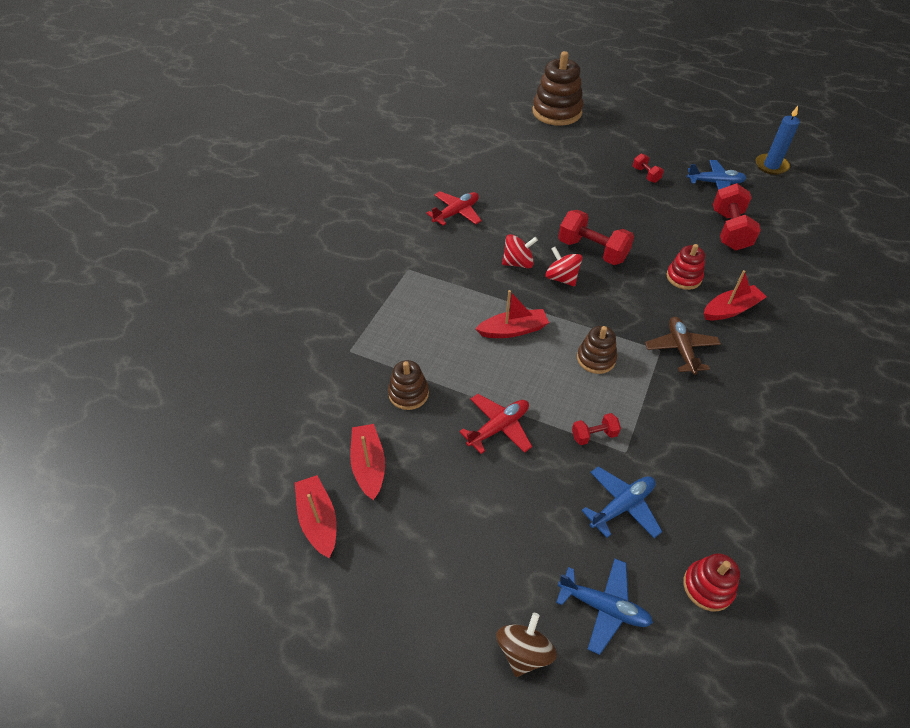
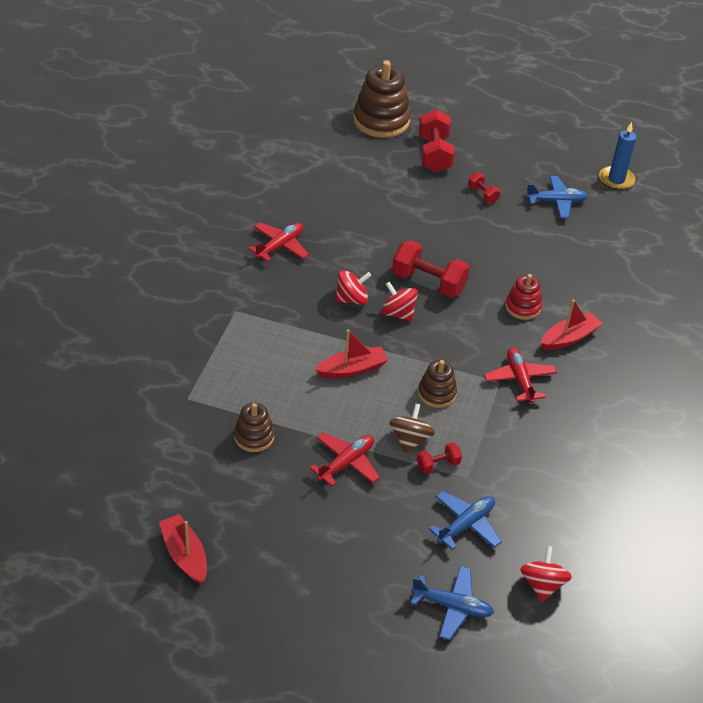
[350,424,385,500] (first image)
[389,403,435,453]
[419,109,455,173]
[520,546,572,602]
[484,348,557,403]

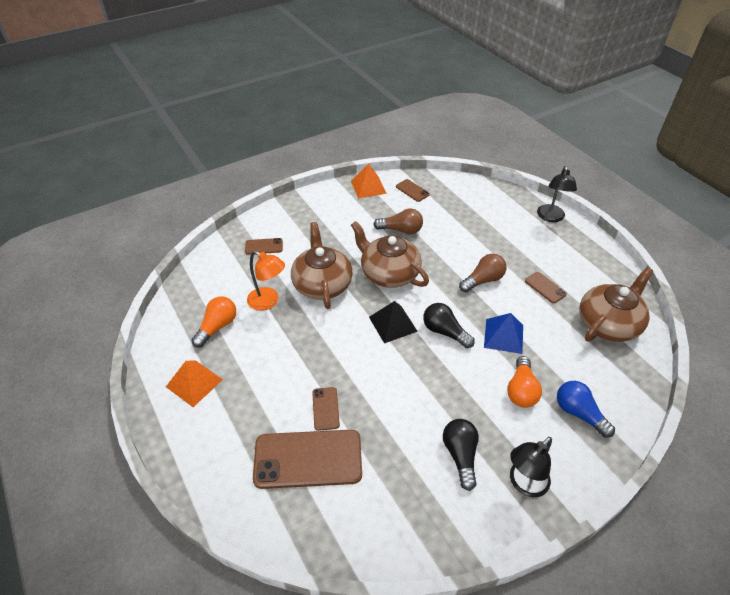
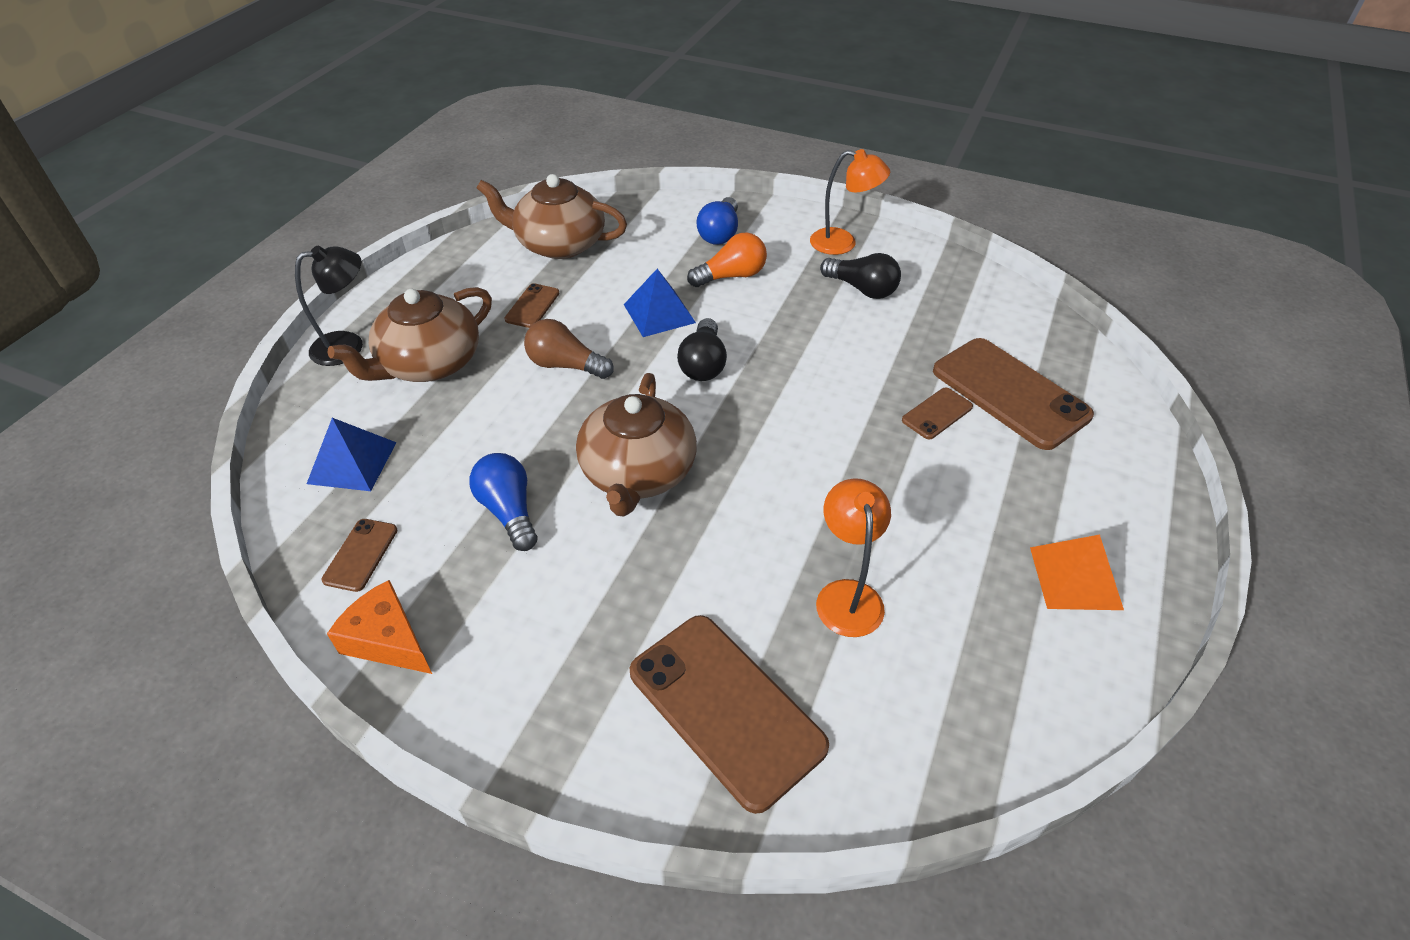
[191,297,236,348] (first image)
[369,301,418,343] (first image)
[307,418,397,491]
[328,287,492,382]
[327,580,432,674]
[469,453,537,551]
[810,149,890,255]
[820,253,901,299]
[630,615,829,814]

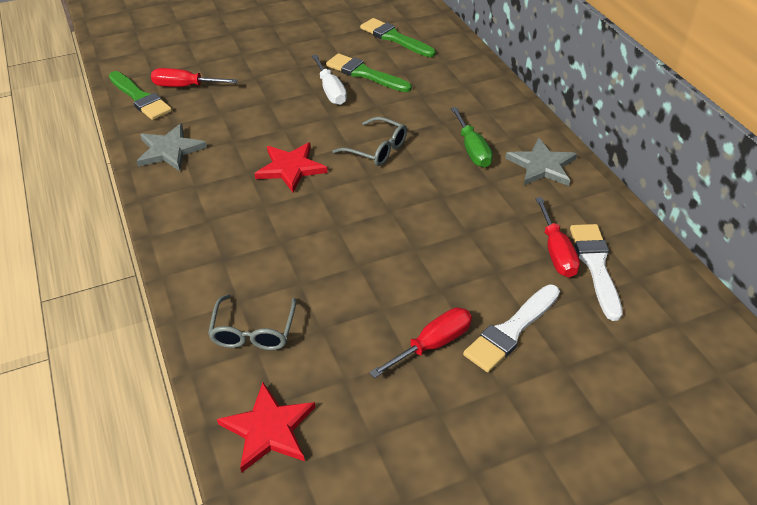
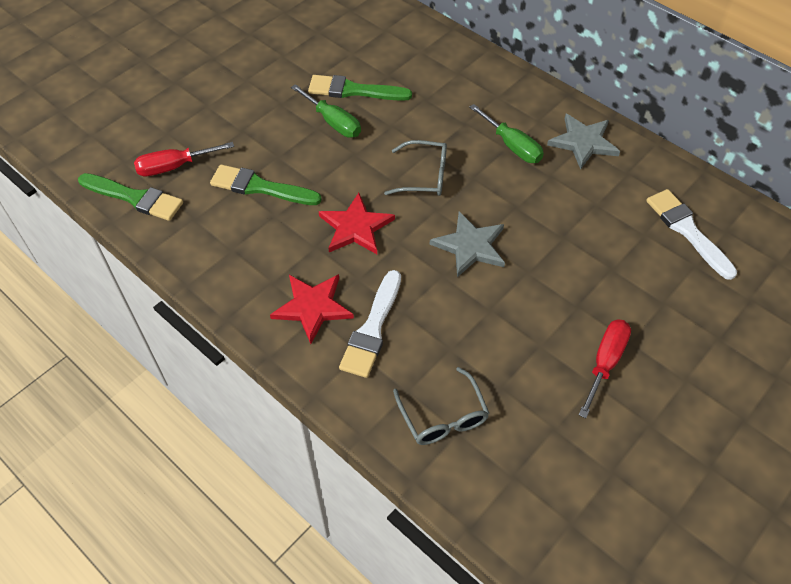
[535,197,580,277] (first image)
[430,211,505,277]
[270,274,354,344]
[210,164,322,205]
[339,270,401,378]
[291,84,361,138]

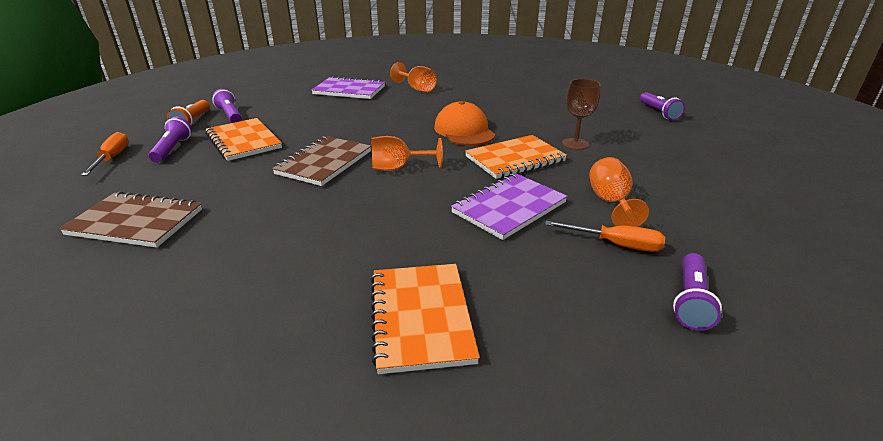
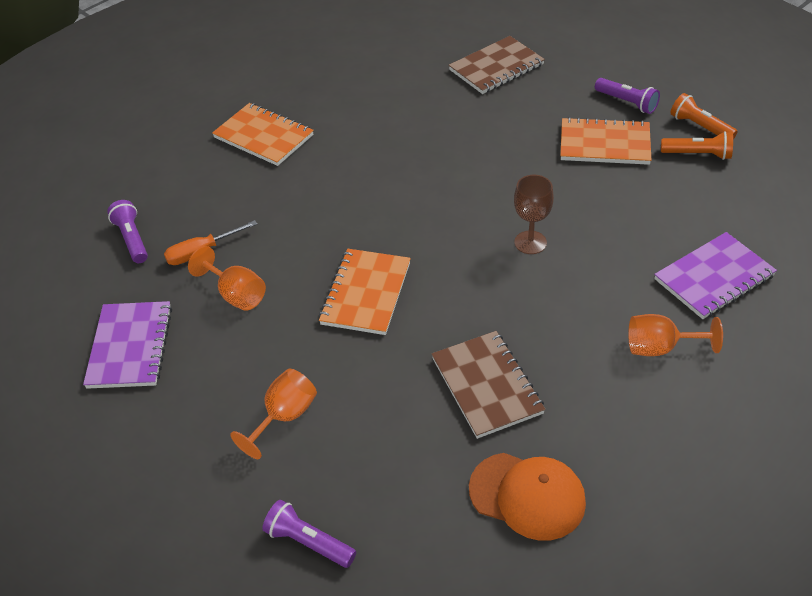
[81,132,129,176] (first image)
[432,331,545,439]
[230,369,317,459]
[469,453,586,541]
[83,301,172,389]
[514,175,554,254]
[661,131,733,160]

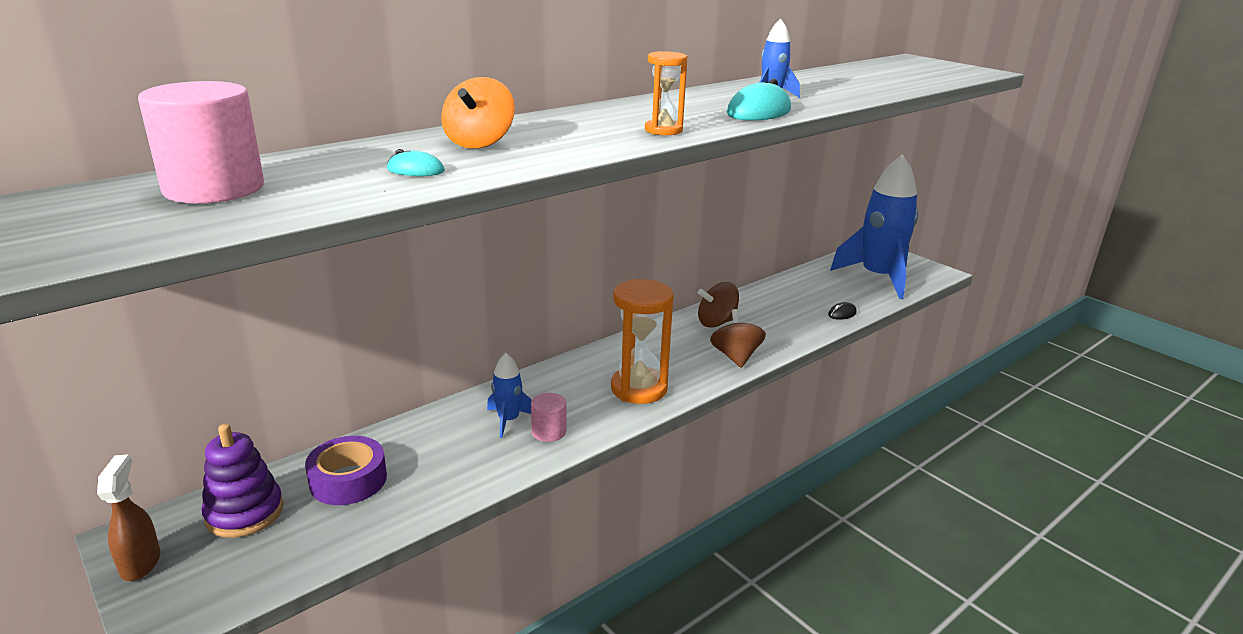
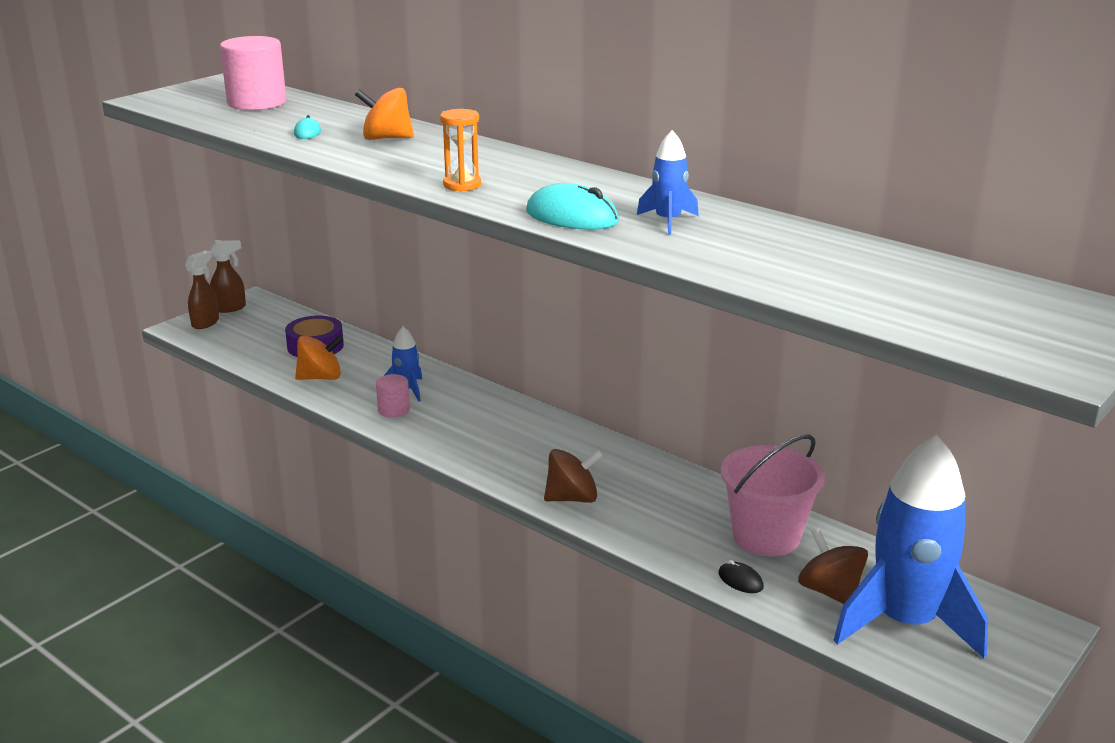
[201,424,284,538] (first image)
[611,279,674,404] (first image)
[185,250,219,329]
[295,335,344,380]
[721,434,825,556]
[798,528,868,604]

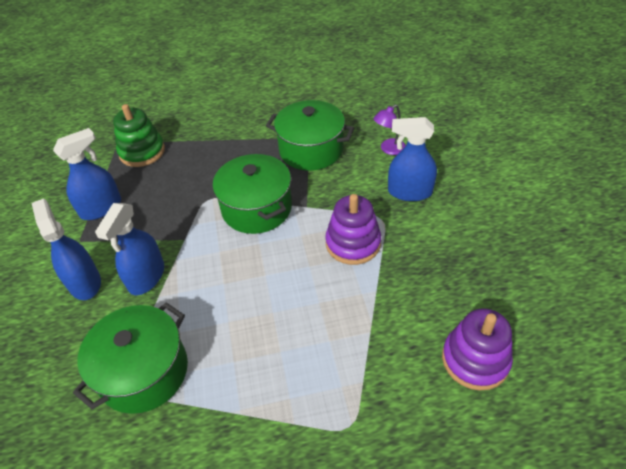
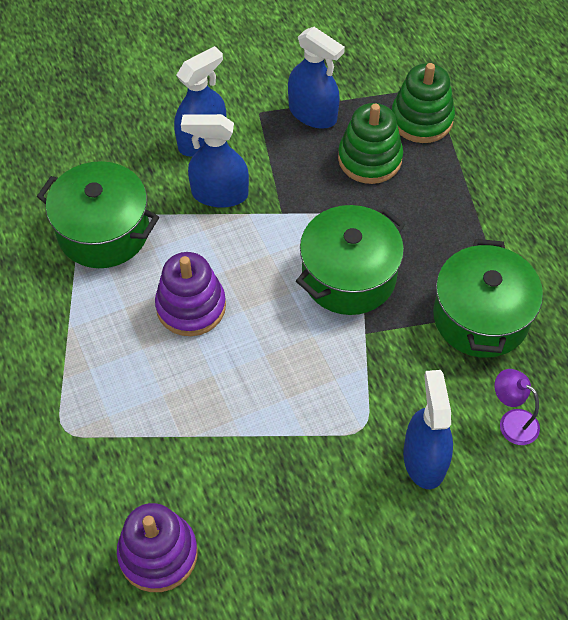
[338,103,403,184]
[155,252,226,336]

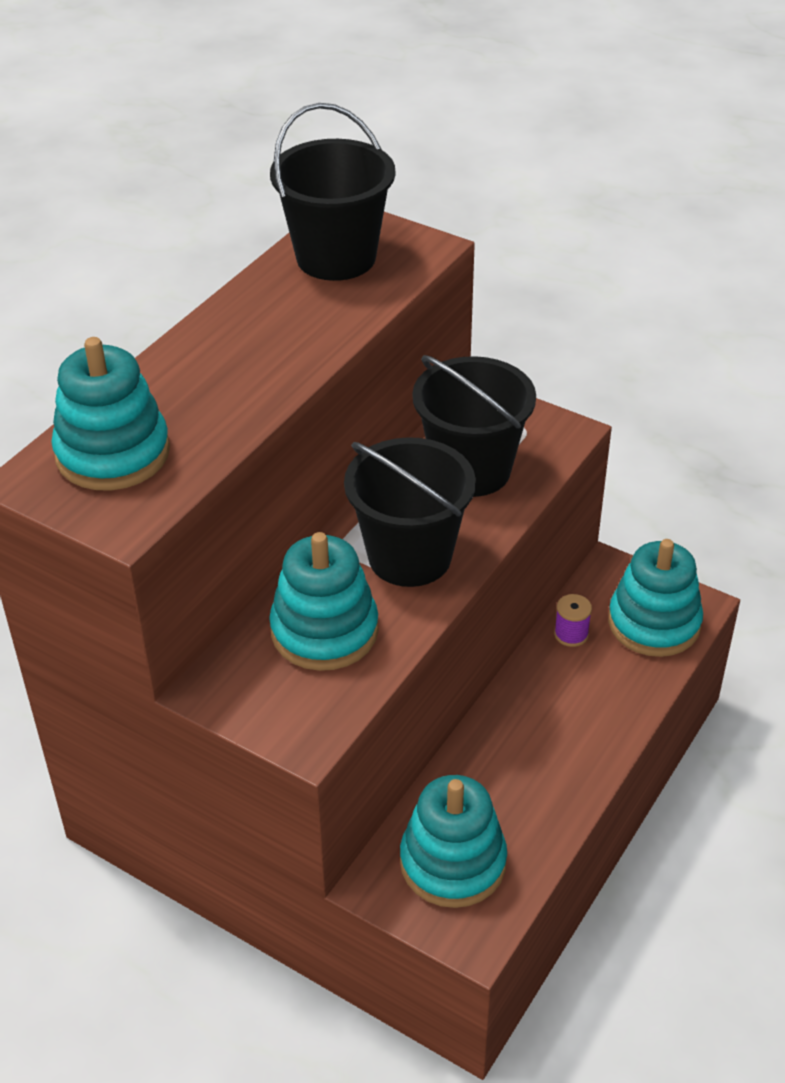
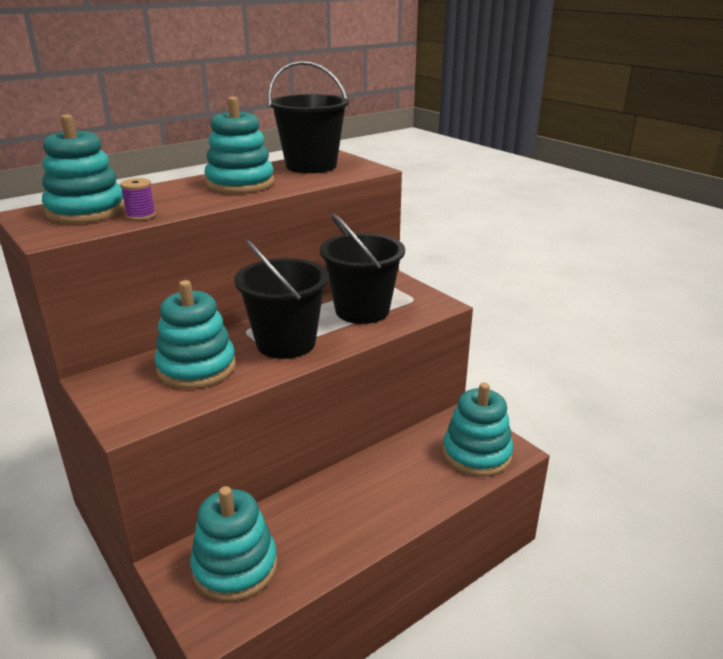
[205,97,274,194]
[120,178,156,221]

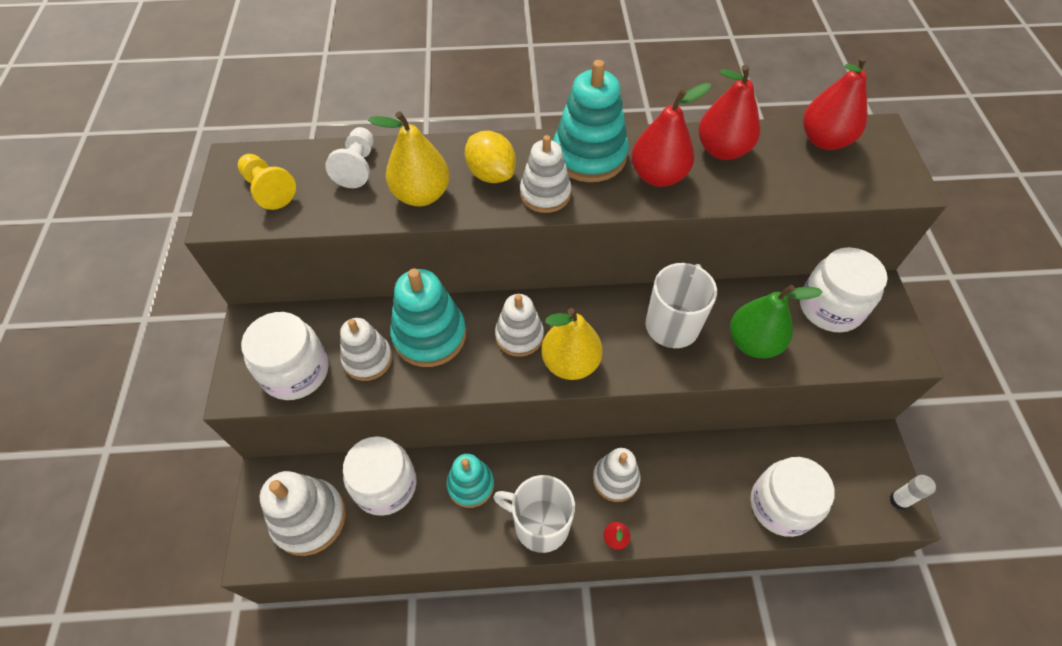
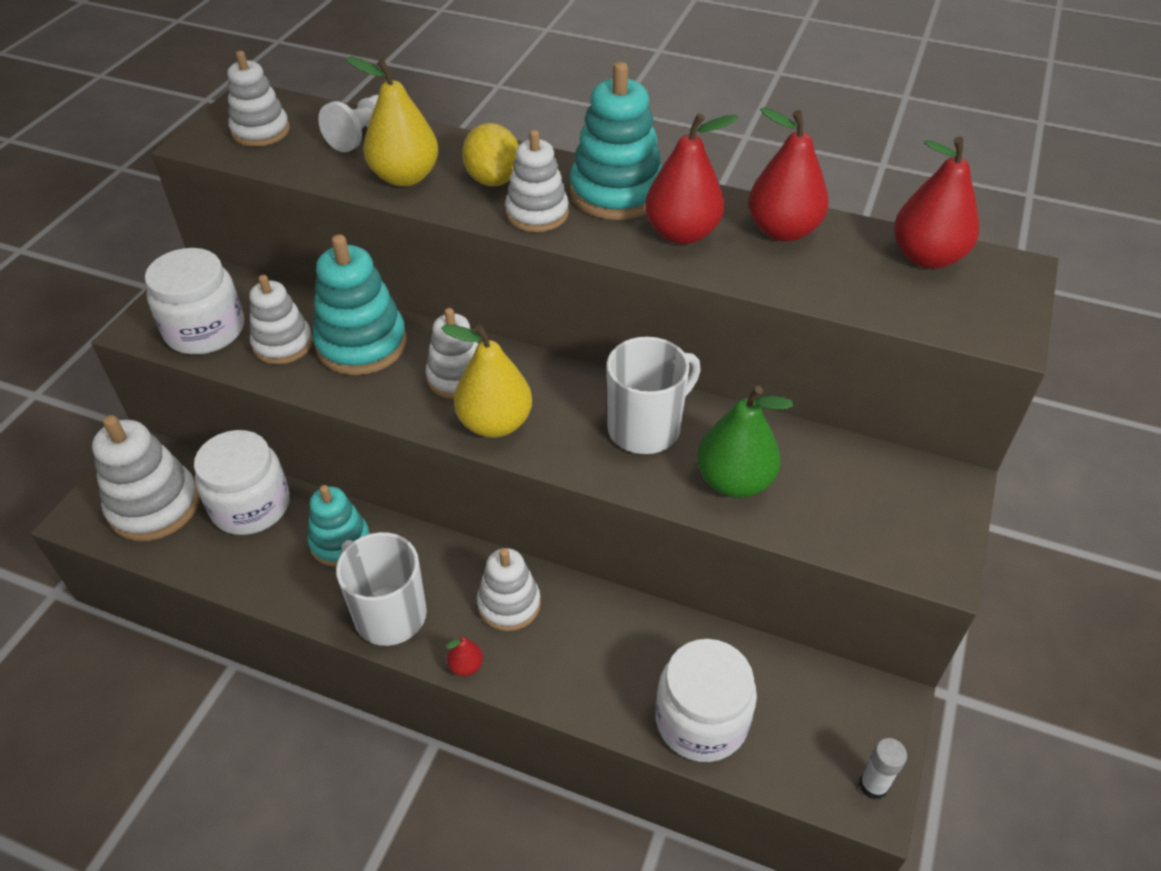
[800,247,888,332] (first image)
[227,51,290,147]

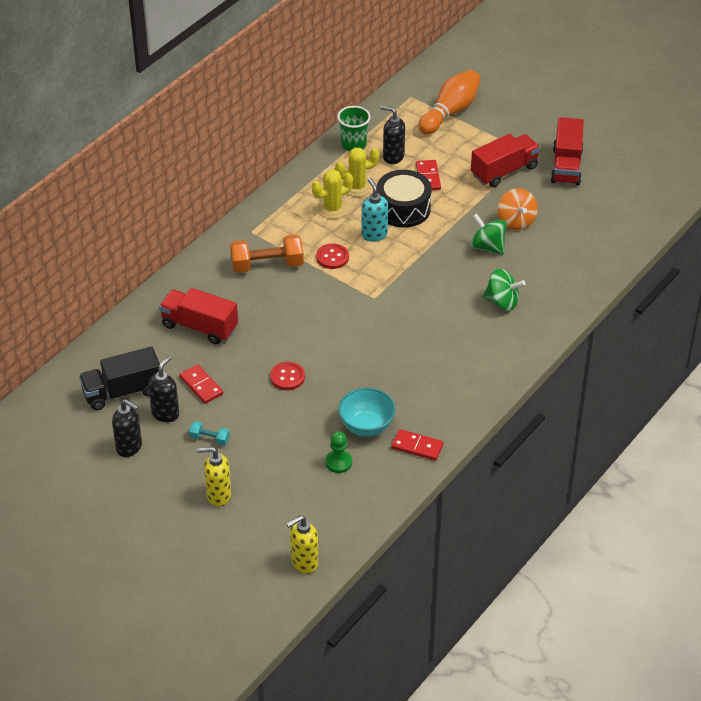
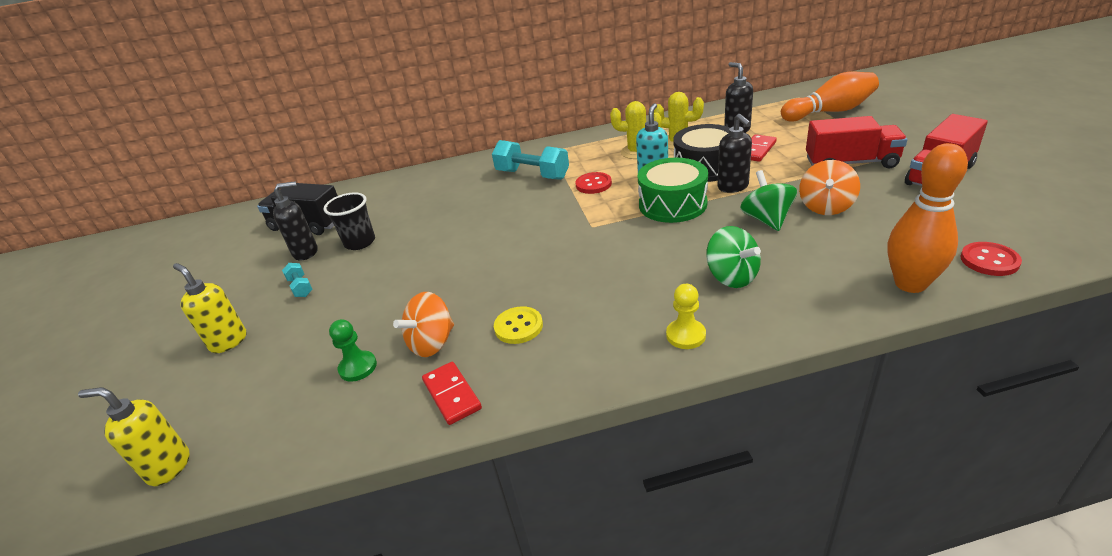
[159,288,238,344] (first image)
[337,106,371,151] (first image)
[494,306,543,344]
[638,158,708,223]
[666,284,706,349]
[887,143,968,293]
[717,114,752,193]
[960,242,1022,276]
[323,192,375,250]
[393,292,454,357]
[492,140,569,180]

